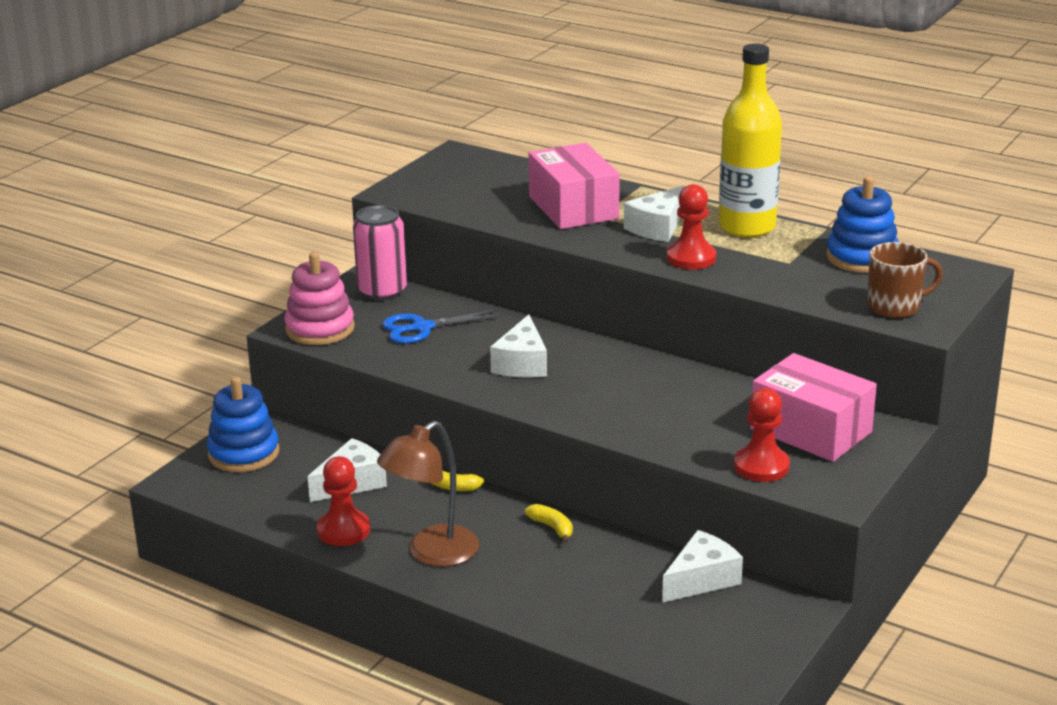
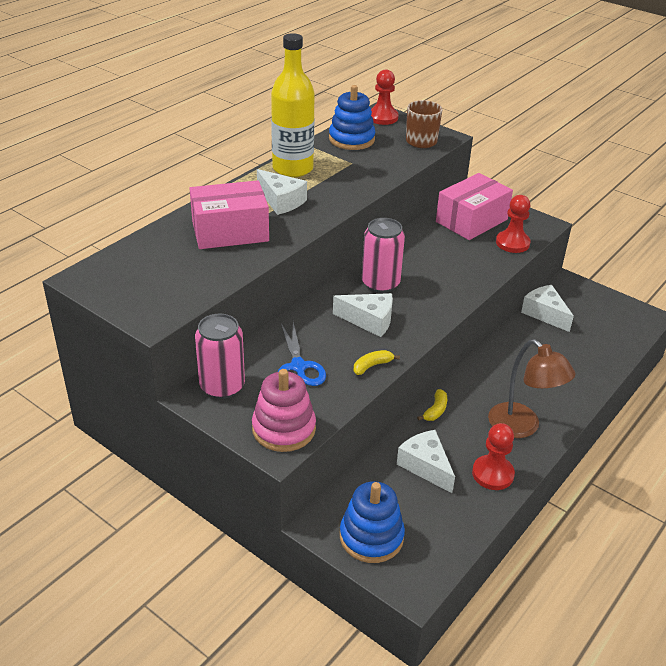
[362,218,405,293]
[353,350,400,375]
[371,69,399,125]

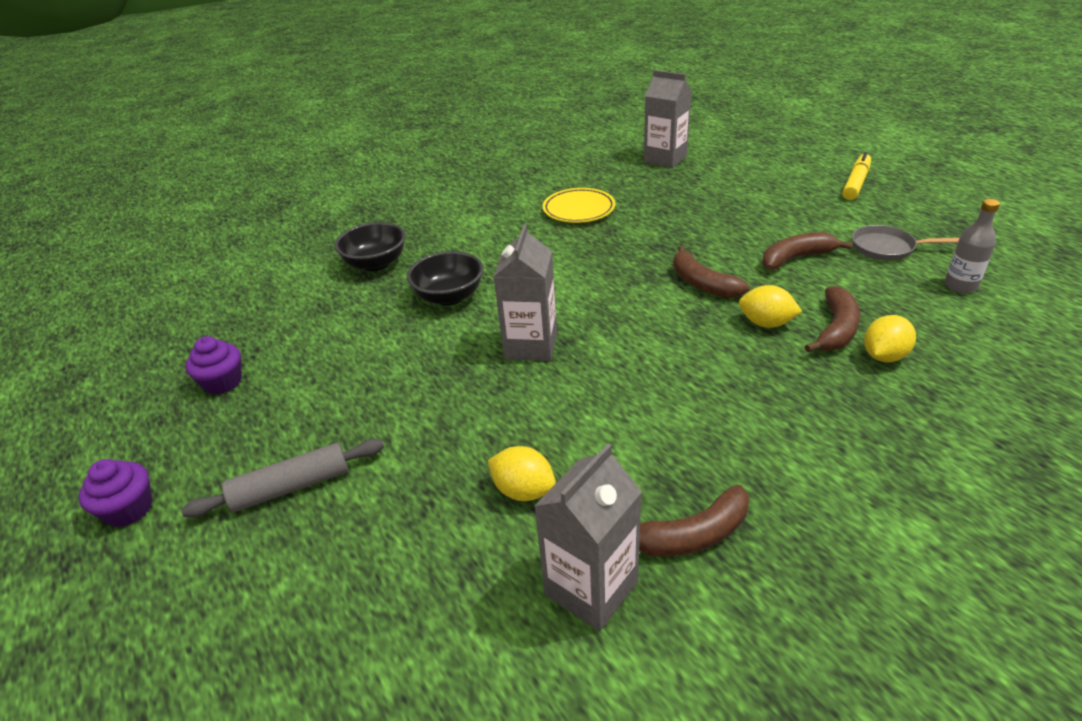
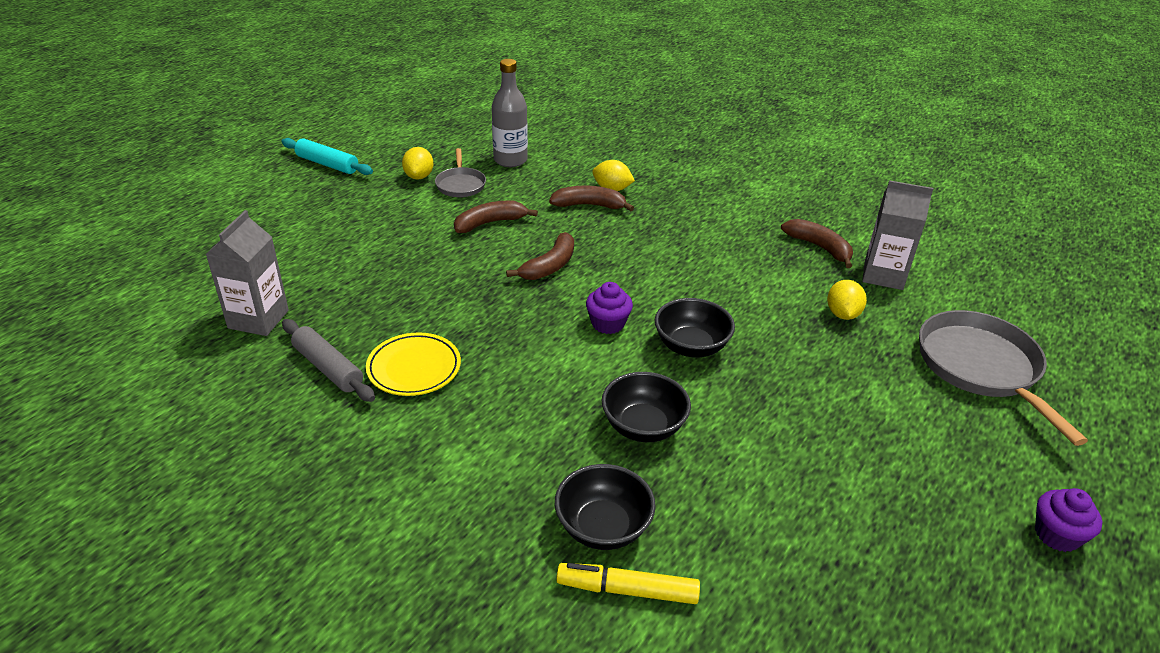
[281,138,373,175]
[919,310,1088,446]
[282,319,375,402]
[586,282,633,334]
[402,147,434,180]
[556,563,700,604]
[655,298,735,358]
[454,201,538,233]
[492,59,528,167]

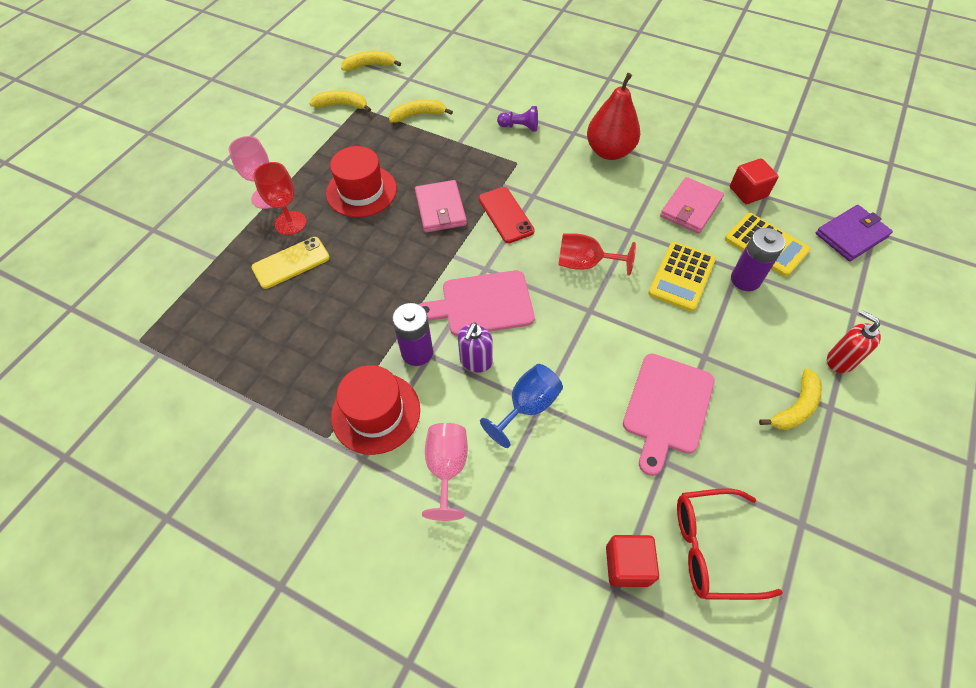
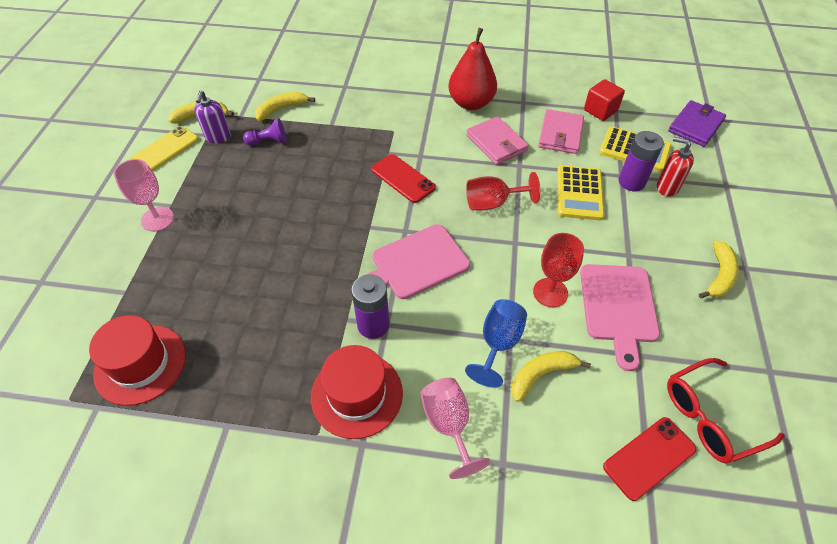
[131,126,199,171]
[533,233,584,307]
[89,315,186,406]
[512,351,591,402]
[466,116,529,165]
[194,91,231,143]
[243,118,286,146]
[657,137,694,197]
[603,417,696,501]

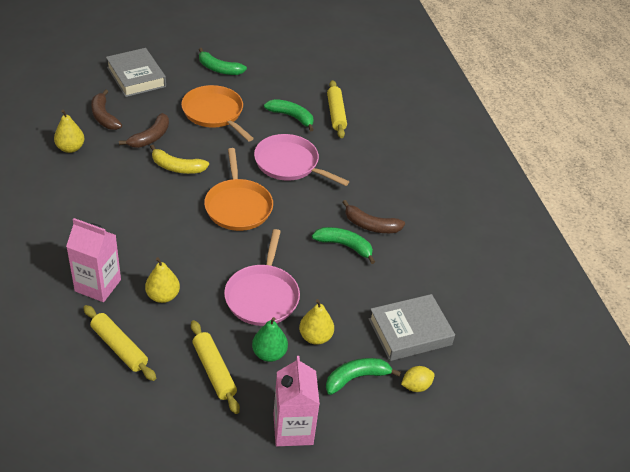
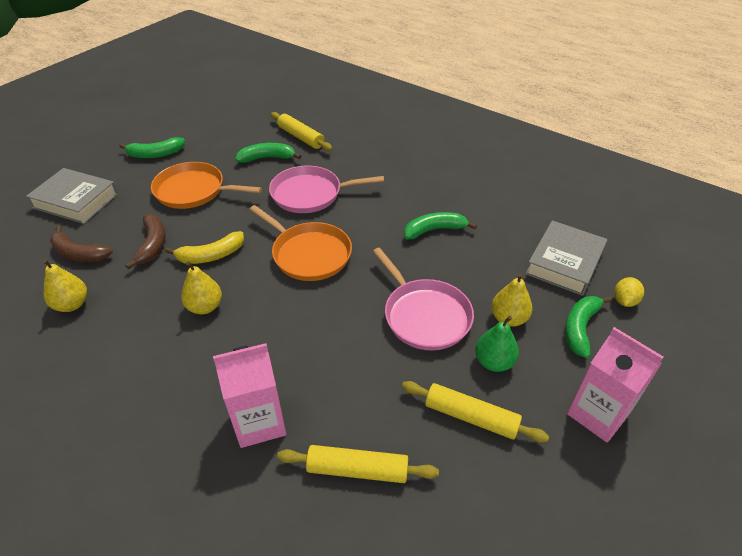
[342,200,405,233] (first image)
[181,261,222,314]

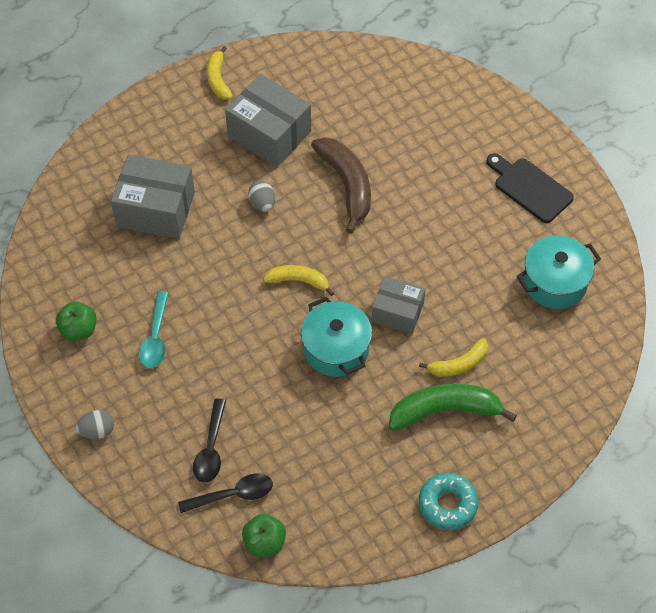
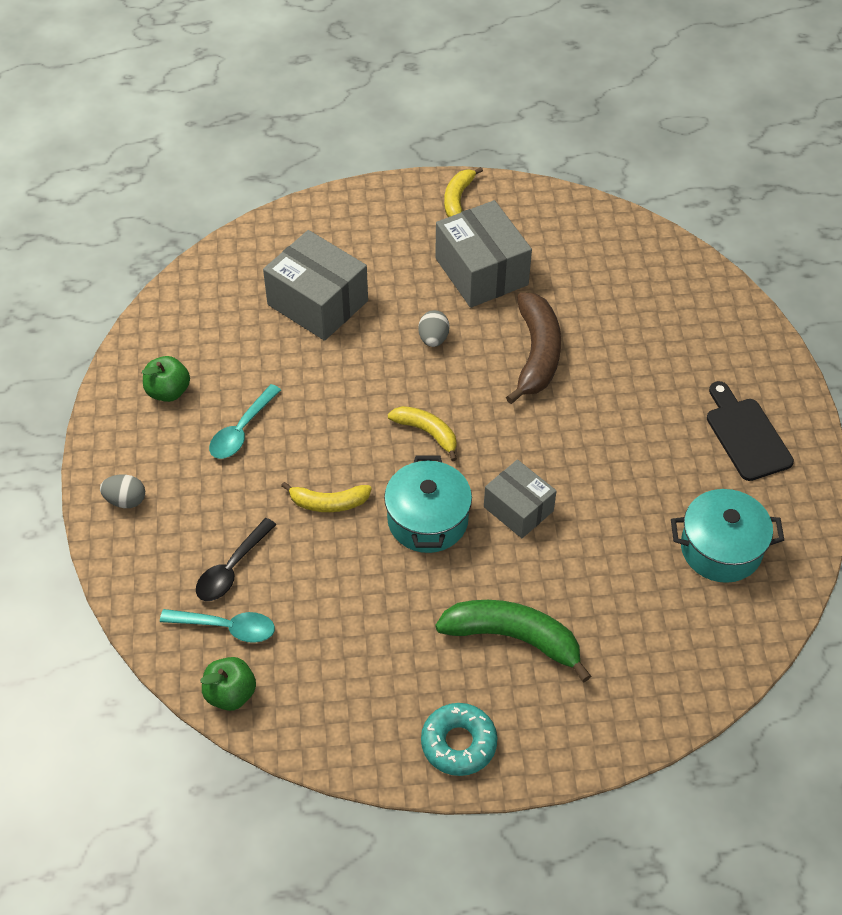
[281,482,372,512]
[160,609,275,643]

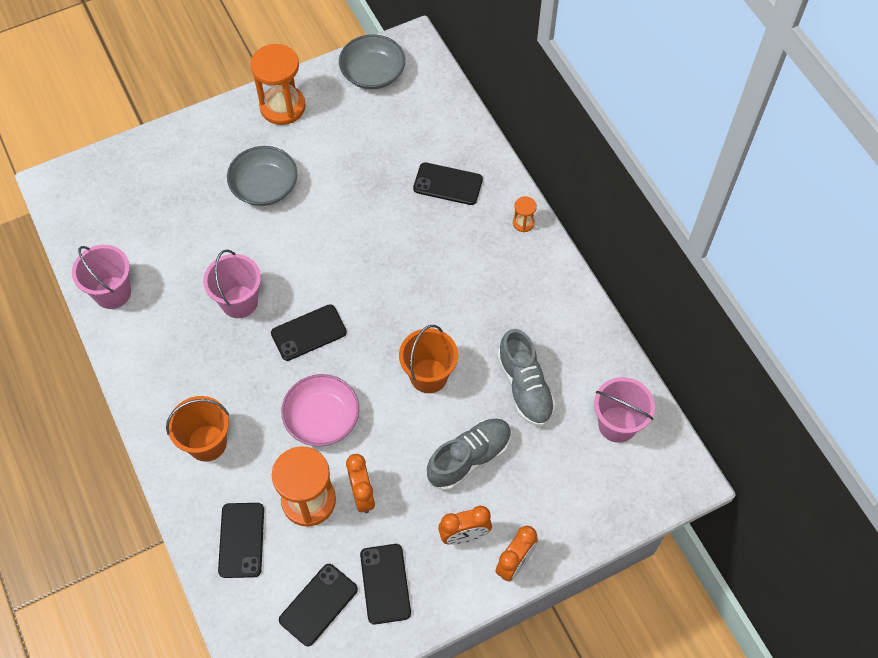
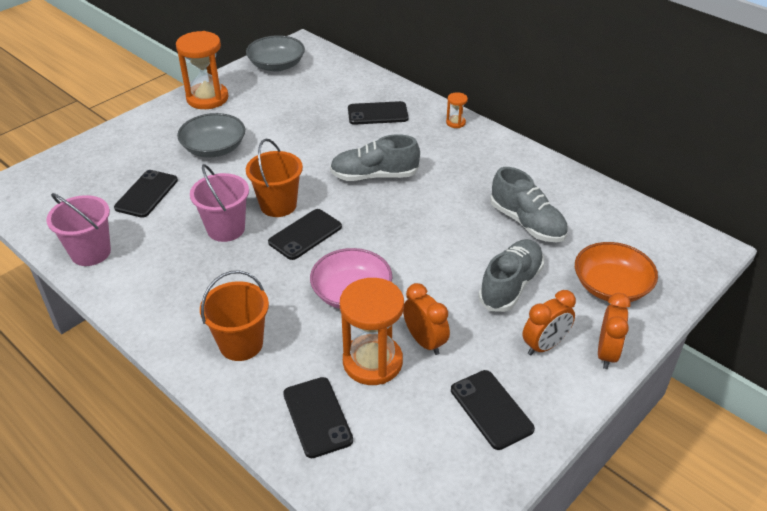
[594,377,655,443] (first image)
[330,134,420,181]
[575,242,658,302]
[114,170,178,218]
[246,139,303,217]

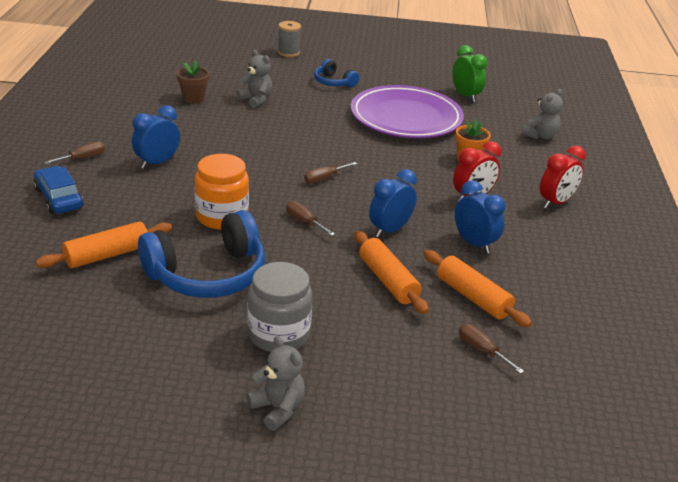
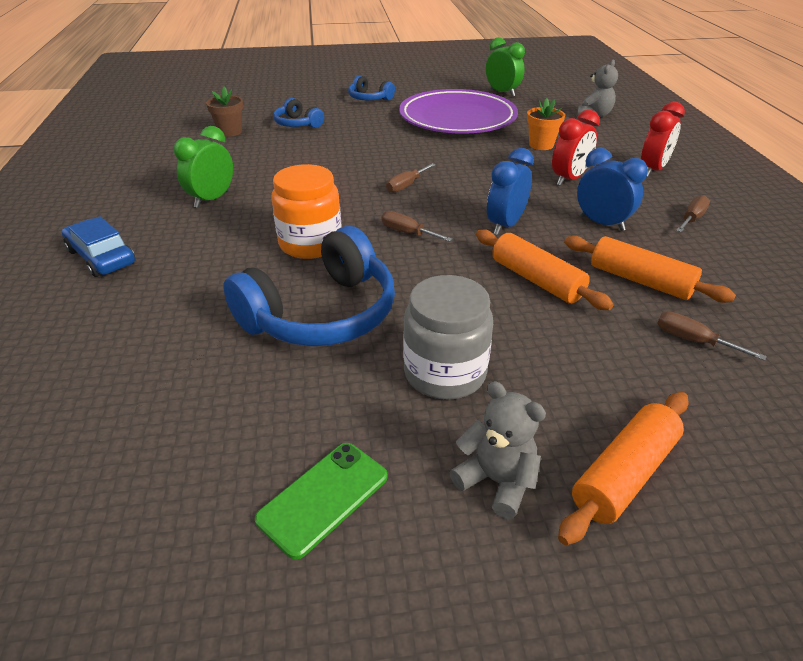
[278,21,301,57] (first image)
[255,443,387,560]
[558,392,689,545]
[676,195,710,232]
[273,98,324,128]
[174,126,233,208]

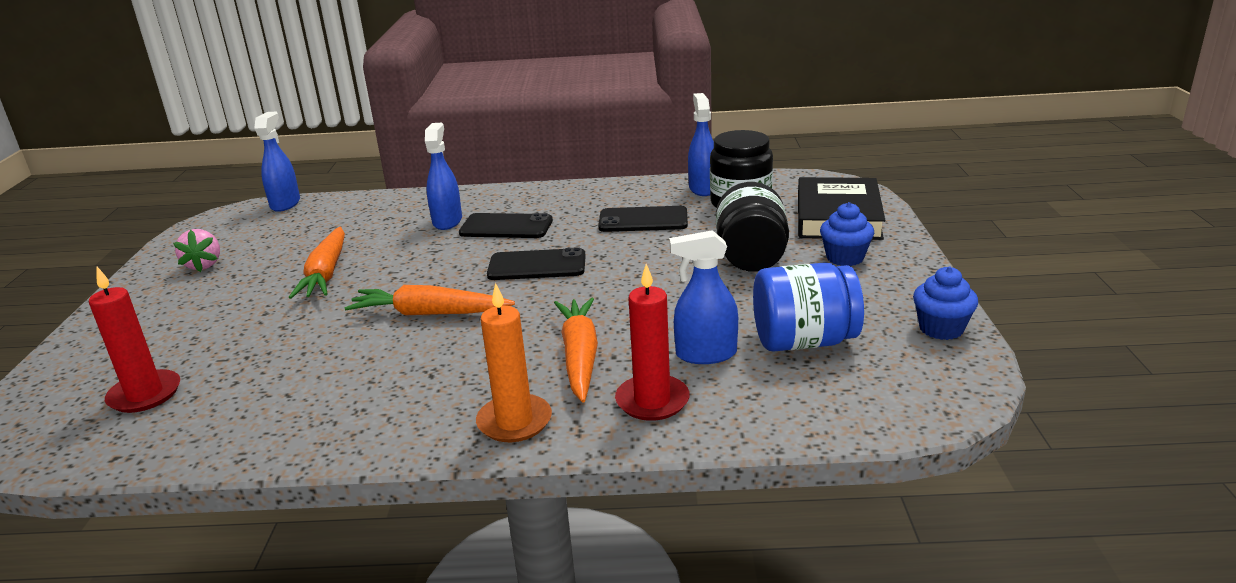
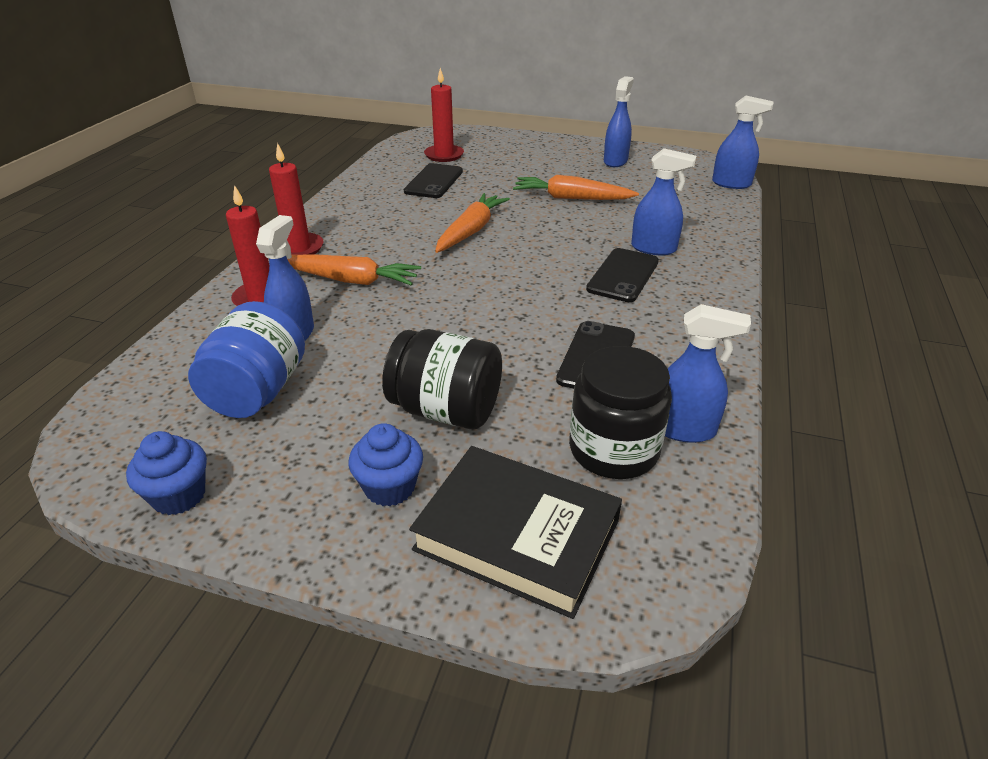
[404,163,463,198]
[604,76,634,167]
[269,143,323,255]

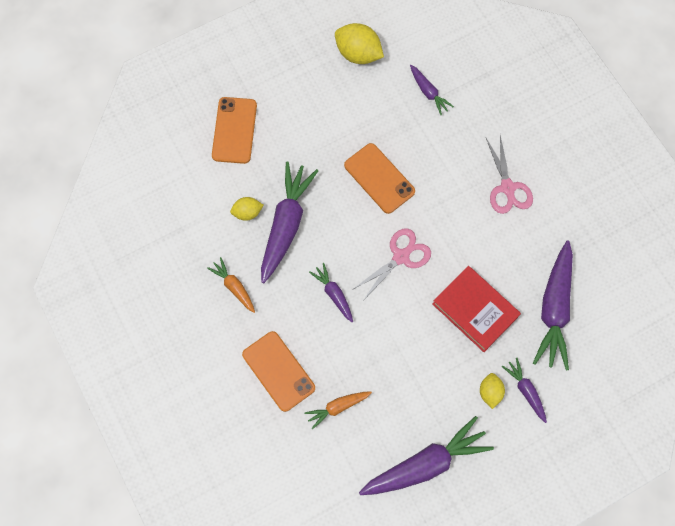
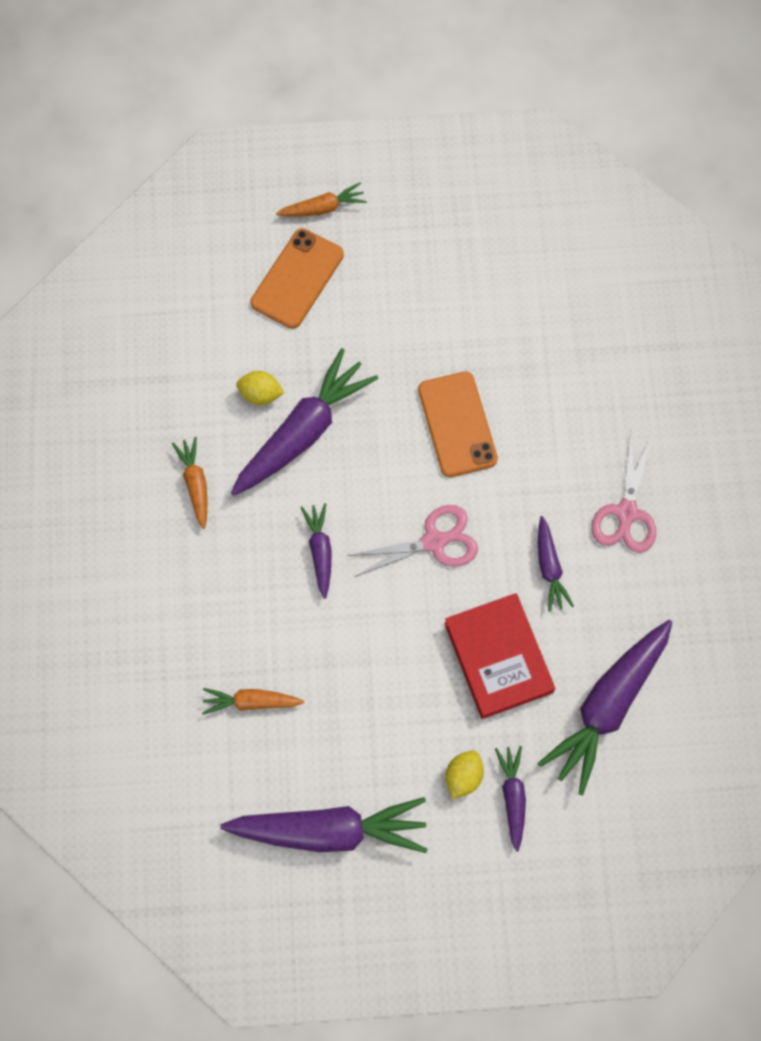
[242,331,315,412] (first image)
[335,23,384,64] (first image)
[276,183,367,217]
[538,516,574,612]

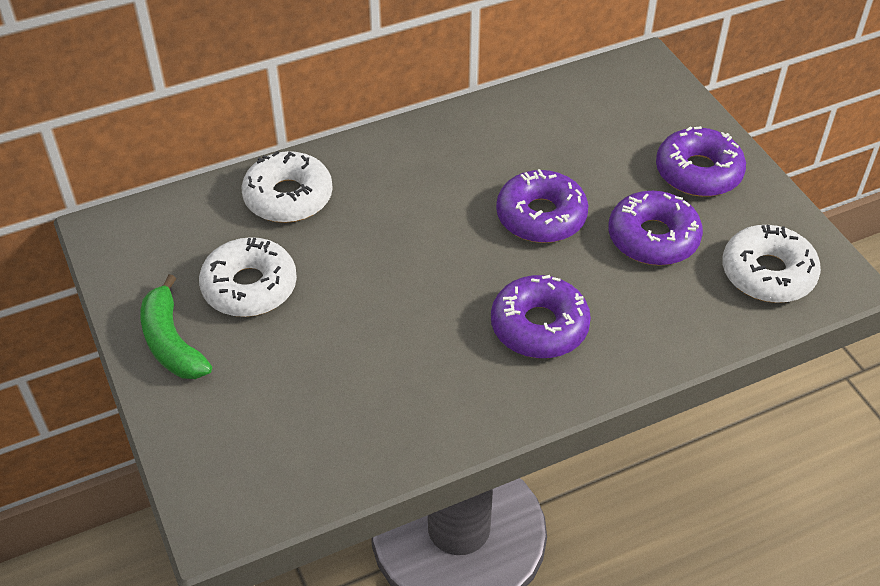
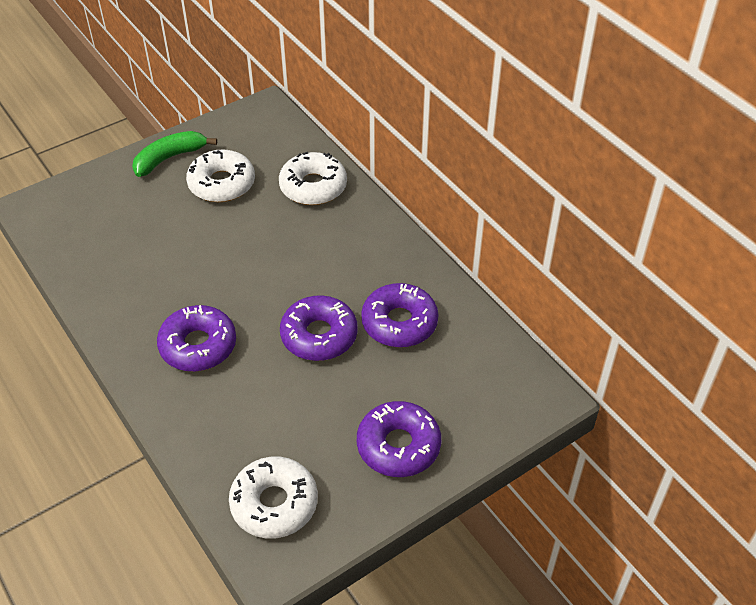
[361,283,438,347]

